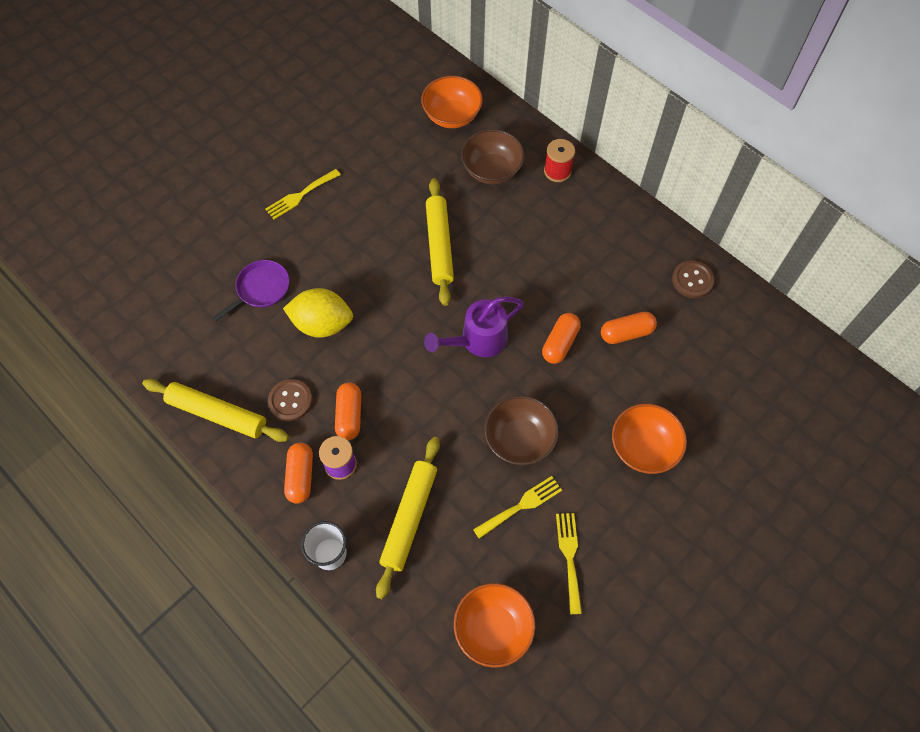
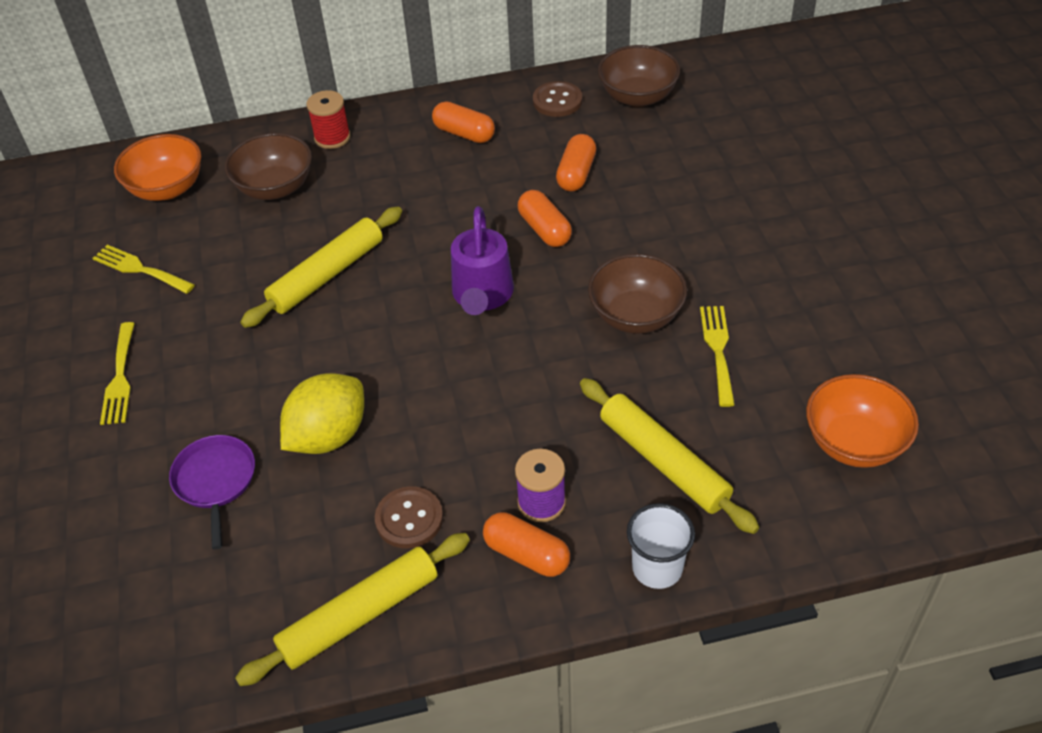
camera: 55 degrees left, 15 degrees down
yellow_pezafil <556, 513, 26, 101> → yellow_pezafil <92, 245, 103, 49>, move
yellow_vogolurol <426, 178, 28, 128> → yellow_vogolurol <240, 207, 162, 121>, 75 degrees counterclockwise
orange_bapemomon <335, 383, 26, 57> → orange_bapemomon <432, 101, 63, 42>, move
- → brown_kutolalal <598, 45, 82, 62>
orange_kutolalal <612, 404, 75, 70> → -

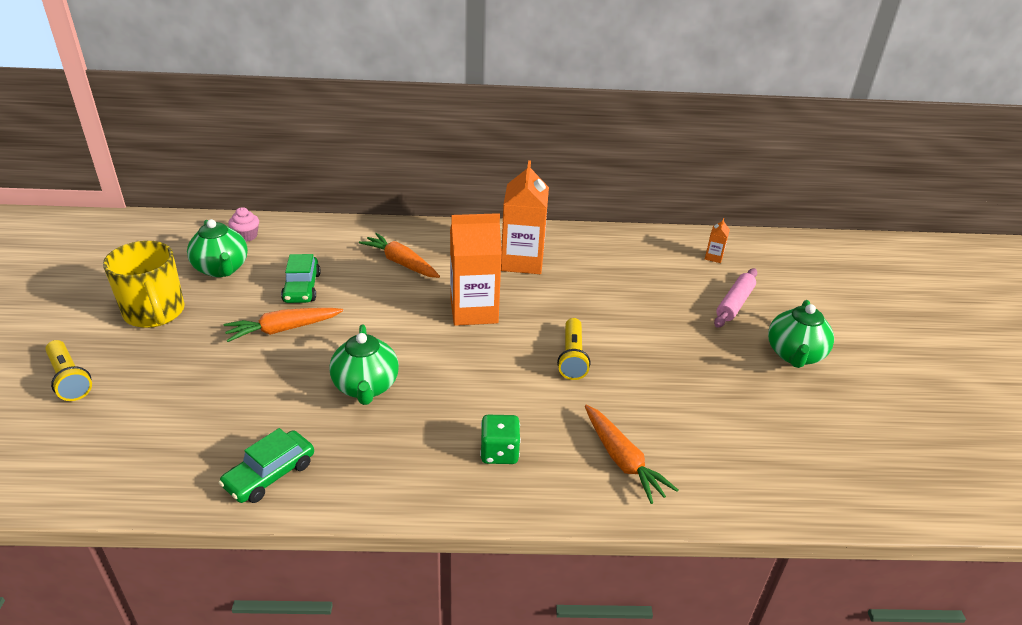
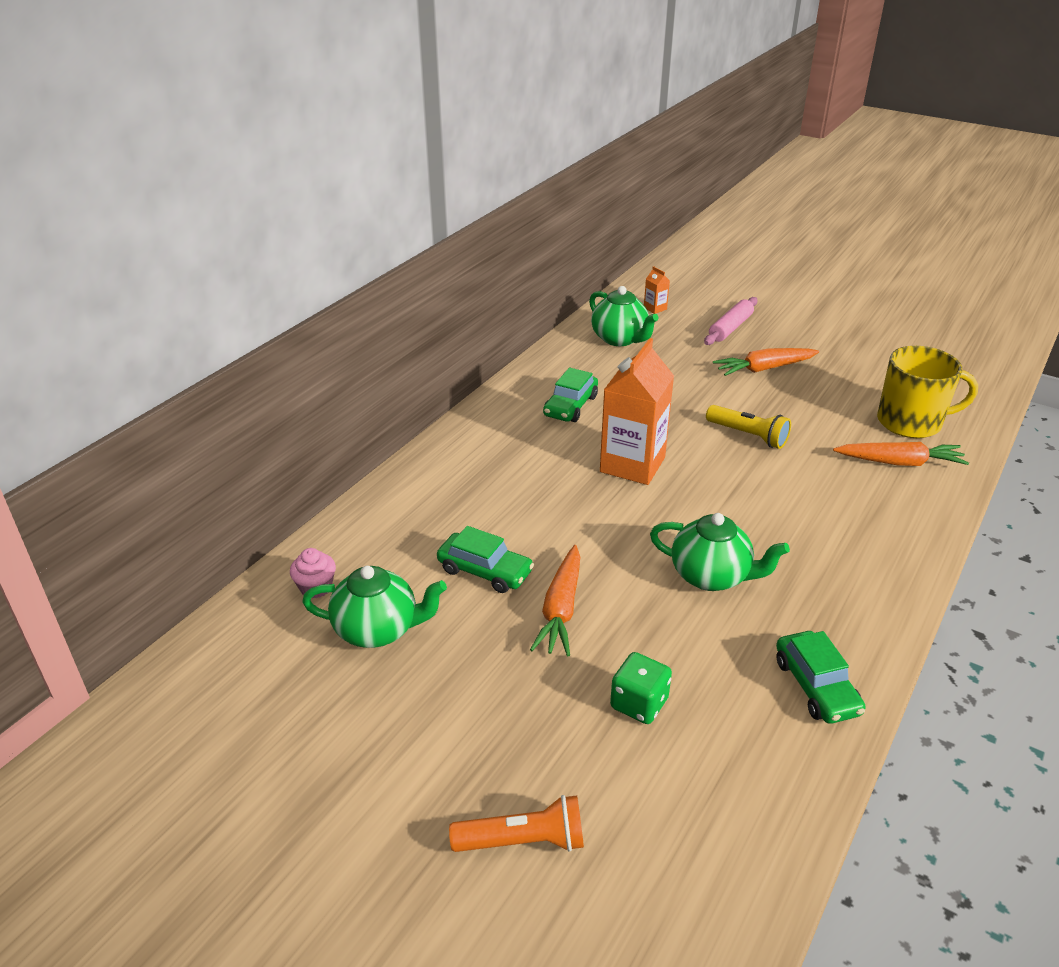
camera: 55 degrees left, 0 degrees up
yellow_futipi <45, 340, 47, 61> → orange_futipi <449, 795, 135, 57>
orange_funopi <501, 160, 48, 114> → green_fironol <543, 368, 55, 54>
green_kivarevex <768, 300, 66, 68> → green_kivarevex <589, 286, 70, 60>, move
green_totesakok <480, 415, 41, 49> → green_totesakok <610, 652, 62, 72>, move
pink_vogolurol <714, 268, 43, 60> → pink_vogolurol <704, 297, 54, 48>, 60 degrees clockwise
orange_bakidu <359, 233, 81, 45> → orange_bakidu <713, 348, 106, 28>, move
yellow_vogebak <103, 241, 82, 87> → yellow_vogebak <877, 346, 101, 92>, move

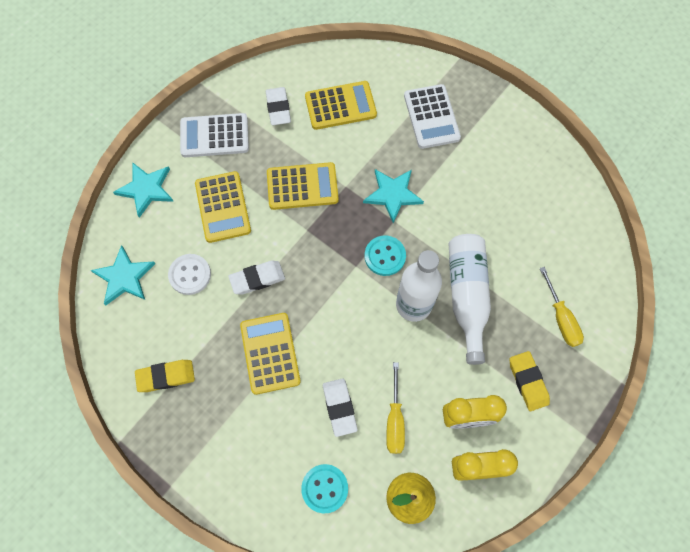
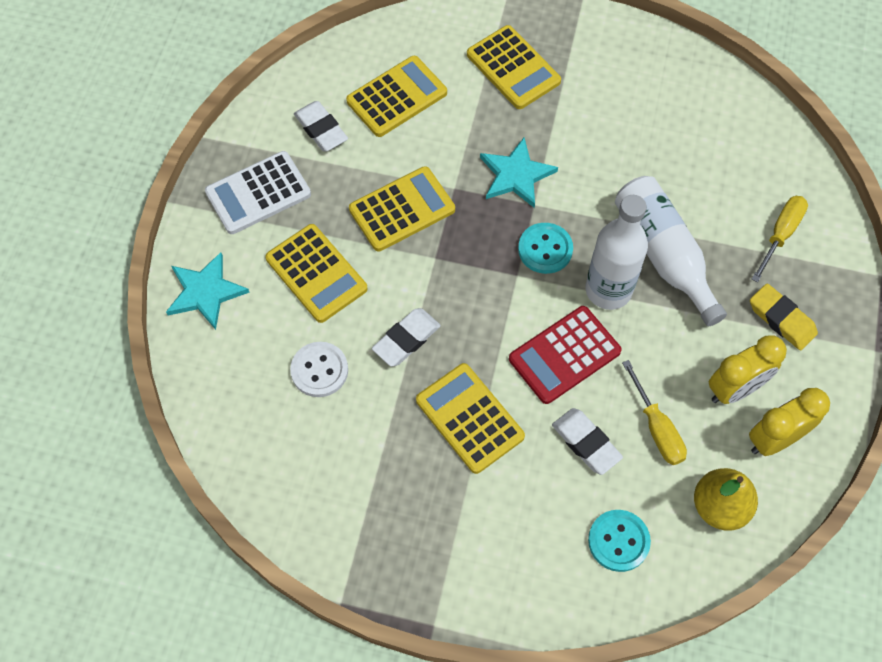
camera: 25 degrees left, 5 degrees down
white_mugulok <404, 84, 57, 65> → yellow_mugulok <467, 25, 94, 84>
- → red_mugulok <509, 306, 113, 98>
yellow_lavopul <540, 267, 44, 80> → yellow_lavopul <752, 196, 56, 86>, 105 degrees counterclockwise
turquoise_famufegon <91, 245, 64, 60> → -
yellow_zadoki <135, 360, 60, 32> → -

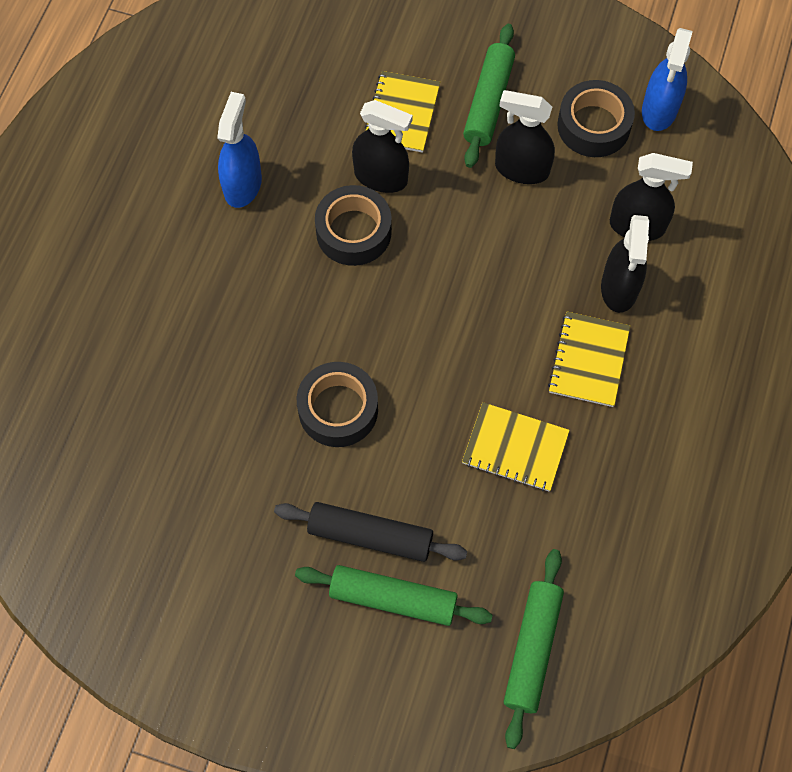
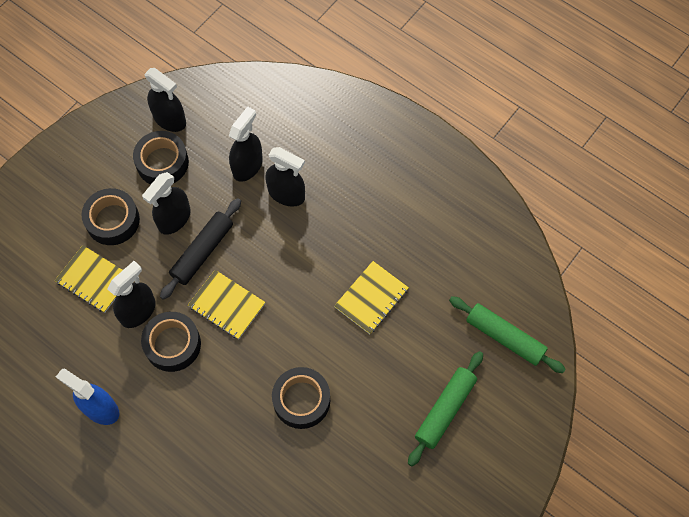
camera: 70 degrees left, 0 degrees up
green_vogolurol <463, 24, 52, 144> → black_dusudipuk <82, 188, 58, 57>
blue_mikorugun <642, 28, 50, 103> → black_mikorugun <144, 68, 42, 64>
black_vogolurol <274, 502, 193, 60> → black_vogolurol <160, 198, 81, 102>, move
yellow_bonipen <548, 312, 82, 95> → yellow_bonipen <188, 270, 77, 69>, move

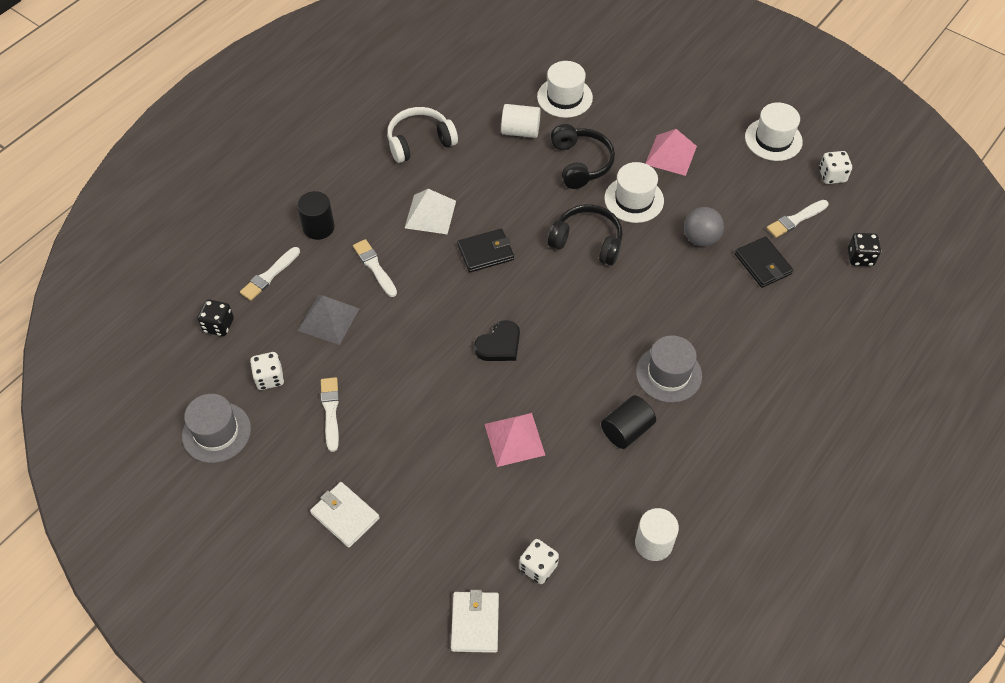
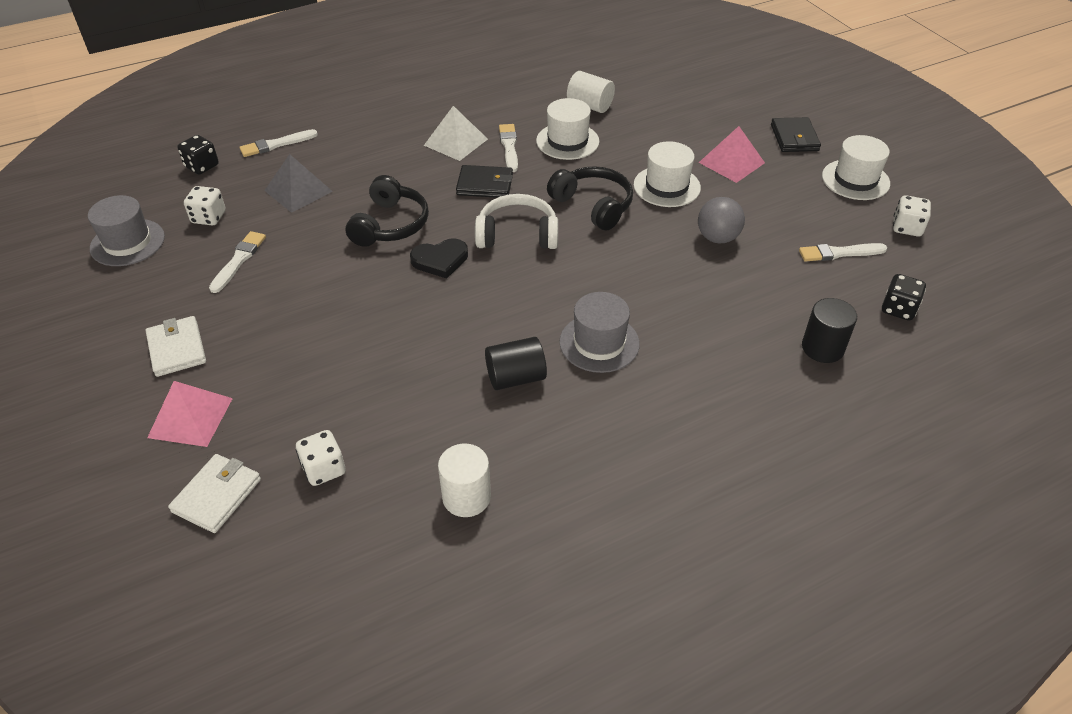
camera: 25 degrees right, 10 degrees down
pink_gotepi <485, 413, 60, 54> → pink_gotepi <147, 381, 86, 66>, move
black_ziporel <550, 124, 65, 65> → black_ziporel <345, 175, 84, 72>, move
white_ziporel <387, 107, 71, 56> → white_ziporel <475, 194, 83, 55>, move
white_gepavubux <353, 239, 44, 58> → white_gepavubux <499, 124, 19, 48>, move
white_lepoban <537, 61, 56, 57> → white_lepoban <536, 98, 63, 62>, move
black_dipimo <735, 236, 58, 52> → black_dipimo <771, 117, 50, 35>, move
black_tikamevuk <297, 191, 38, 49> → black_tikamevuk <802, 298, 55, 65>, move

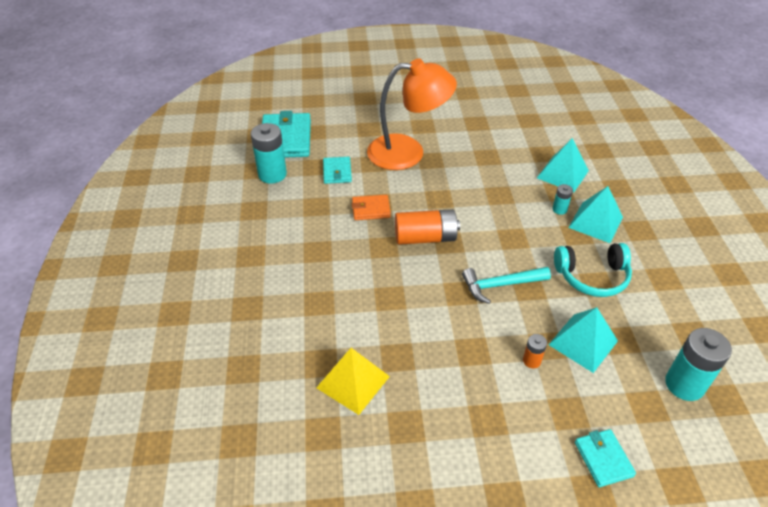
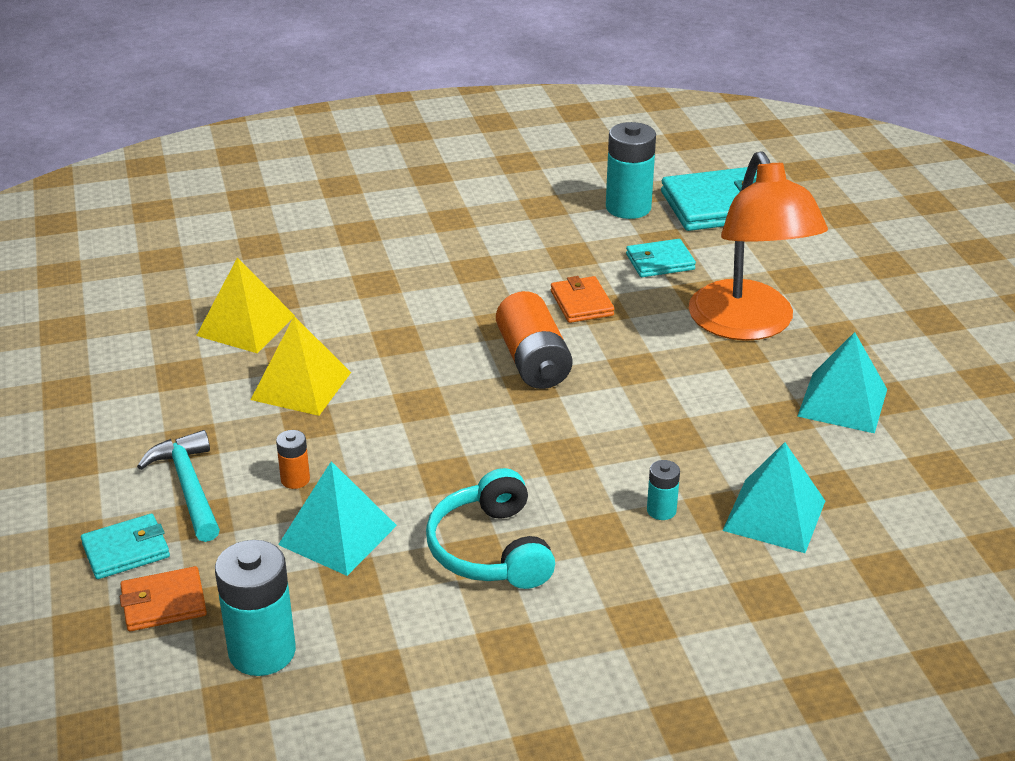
camera: 80 degrees right, 10 degrees down
- → orange_dipimo <120, 566, 87, 66>
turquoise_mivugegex <462, 267, 89, 37> → turquoise_mivugegex <137, 430, 83, 112>, move
- → yellow_gotepi <251, 316, 100, 100>
turquoise_gotepi <568, 186, 55, 57> → turquoise_gotepi <797, 332, 90, 102>, move

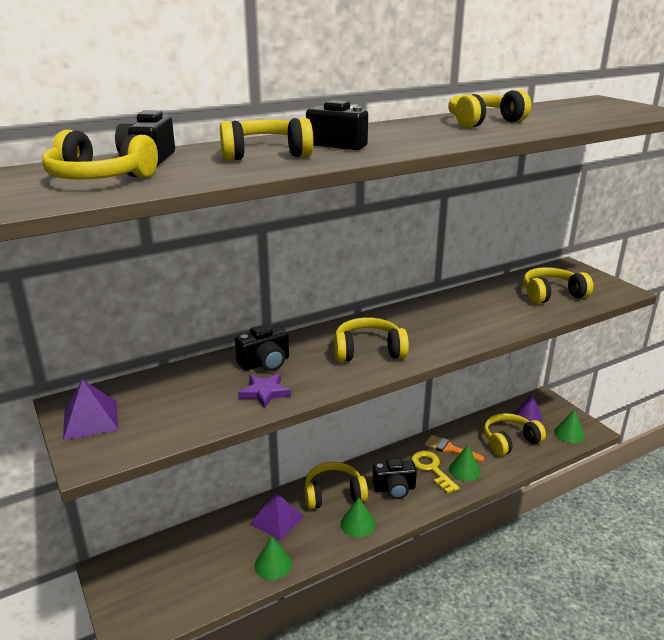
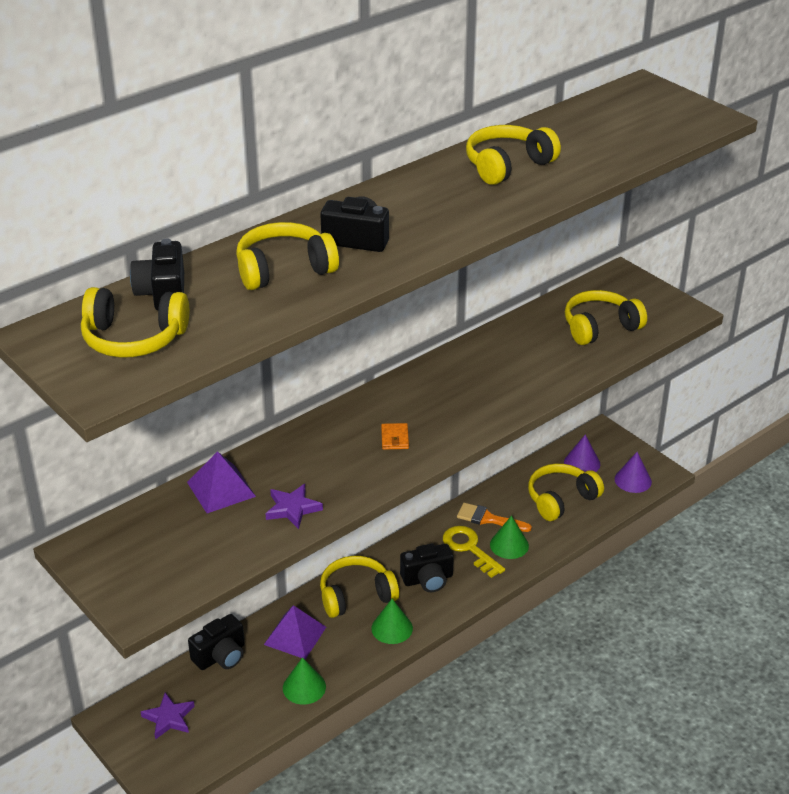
camera: 10 degrees left, 10 degrees up
- → purple_famufegon <141, 692, 54, 48>
purple_gotepi <63, 379, 56, 61> → purple_gotepi <187, 451, 69, 62>, move
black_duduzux <235, 325, 54, 46> → black_duduzux <188, 614, 57, 56>, move
yellow_ziporel <334, 318, 75, 44> → orange_dipimo <381, 423, 28, 27>
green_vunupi <554, 409, 31, 34> → purple_vunupi <615, 452, 37, 41>

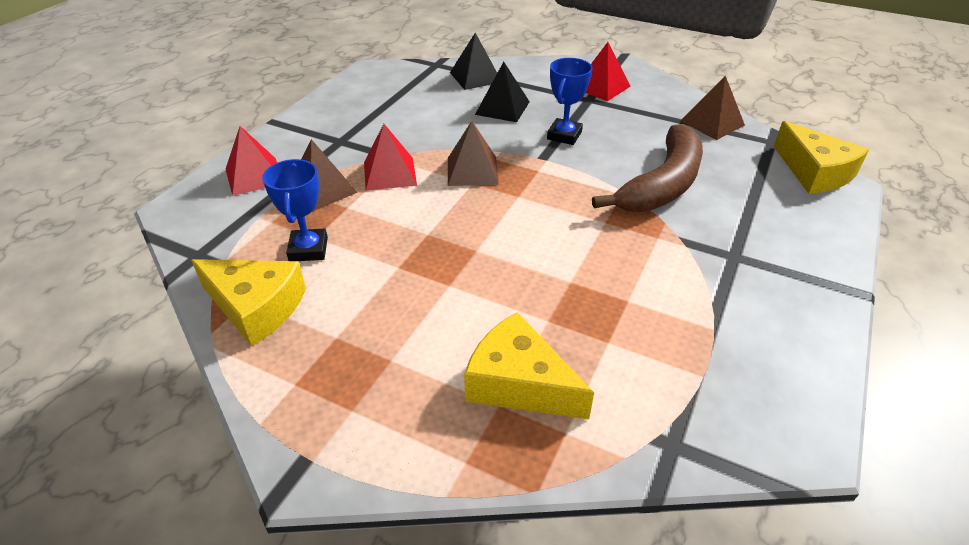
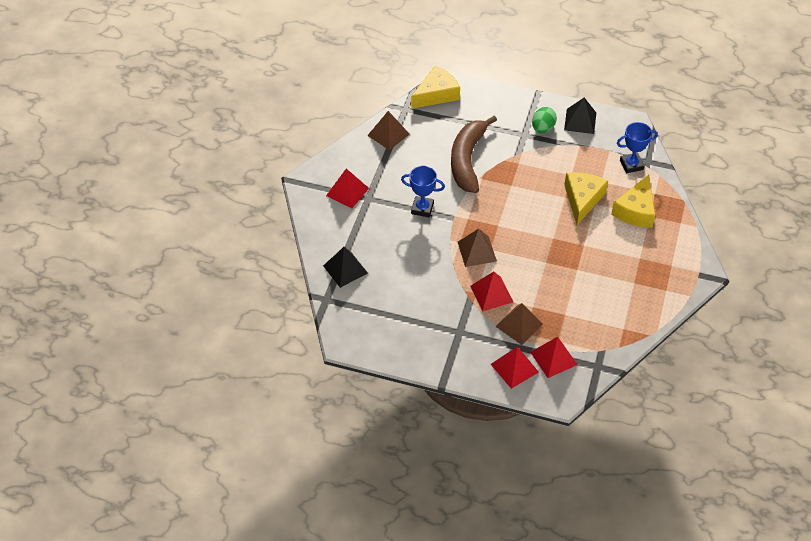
camera: 100 degrees left, 10 degrees up
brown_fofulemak <592, 124, 111, 88> → brown_fofulemak <451, 116, 46, 77>, 105 degrees counterclockwise
- → red_gotepi <530, 337, 47, 41>
- → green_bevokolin <532, 107, 25, 26>
black_gotepi <475, 62, 55, 60> → black_gotepi <564, 98, 32, 36>, move
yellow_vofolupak <191, 259, 115, 87> → yellow_vofolupak <565, 172, 43, 53>, move
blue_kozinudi <262, 159, 66, 102> → blue_kozinudi <617, 122, 41, 51>, move

